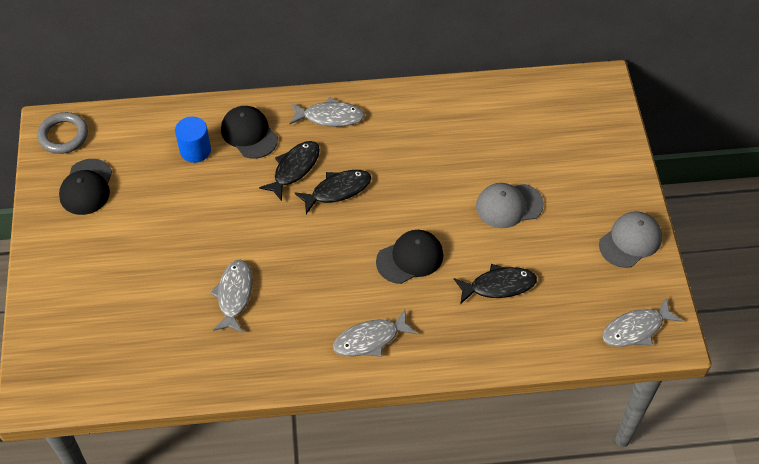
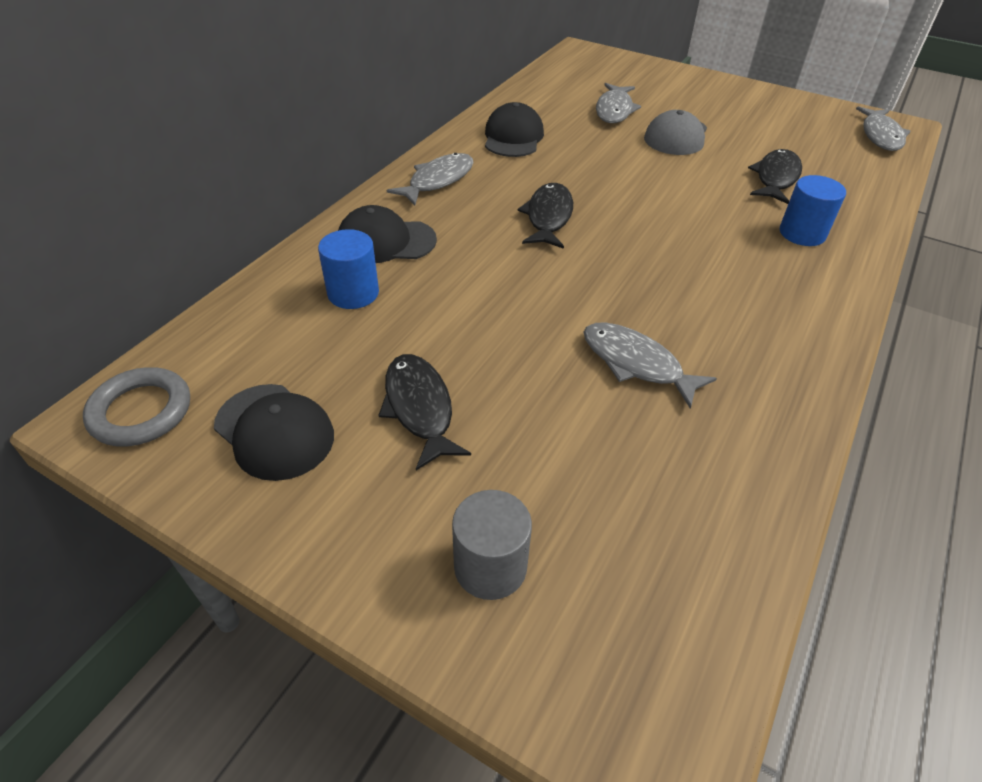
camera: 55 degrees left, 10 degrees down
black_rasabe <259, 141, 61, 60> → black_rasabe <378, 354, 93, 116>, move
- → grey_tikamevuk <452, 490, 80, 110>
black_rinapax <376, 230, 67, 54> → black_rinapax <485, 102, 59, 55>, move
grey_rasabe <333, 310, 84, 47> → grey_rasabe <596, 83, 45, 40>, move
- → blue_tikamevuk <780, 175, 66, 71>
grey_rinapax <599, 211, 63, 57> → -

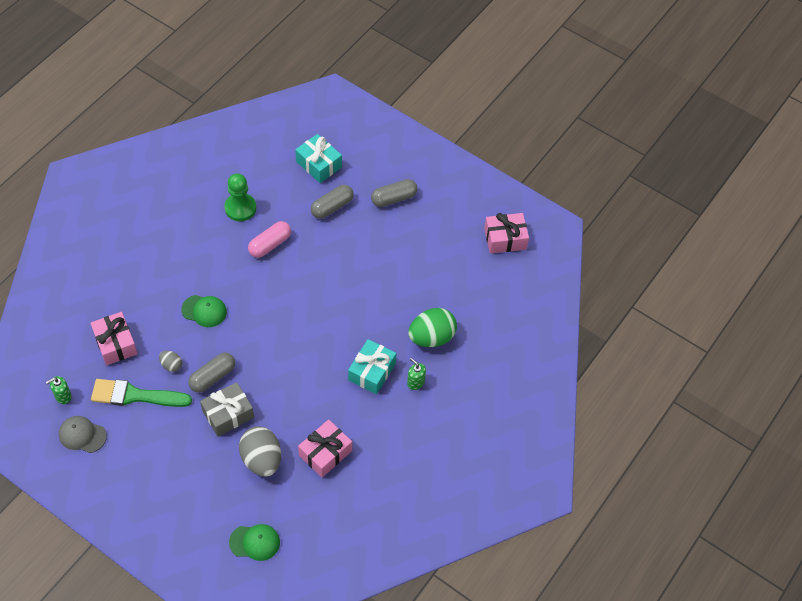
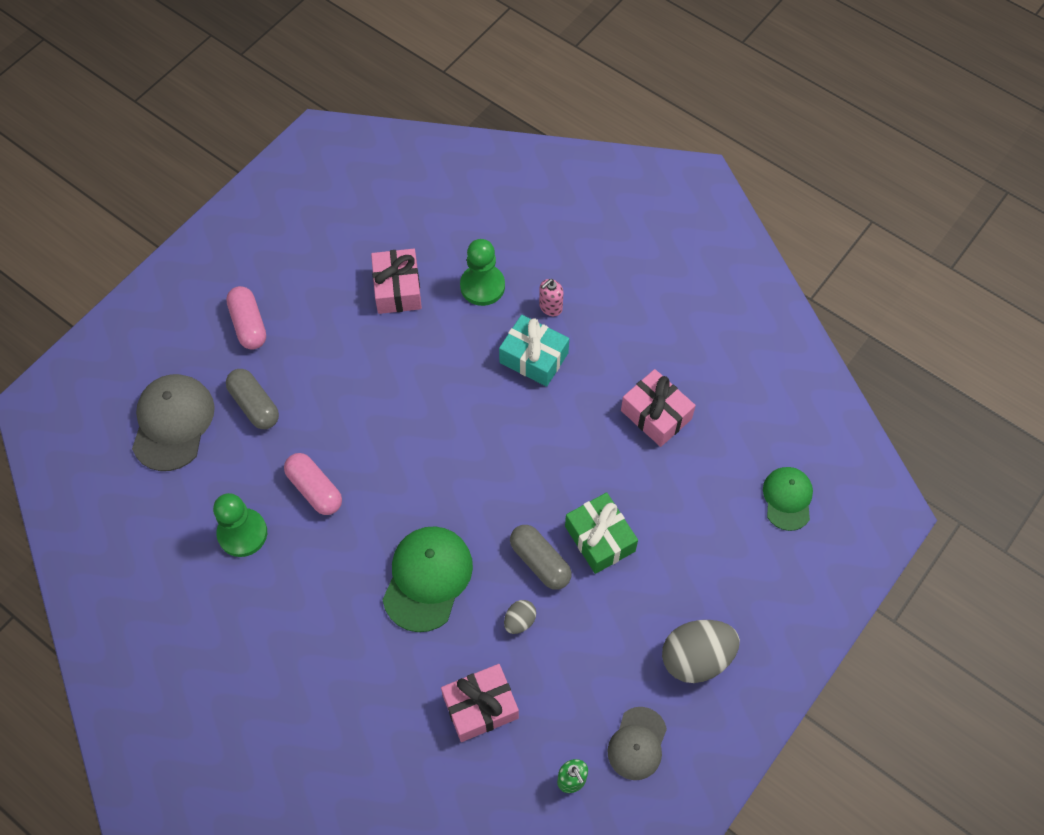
camera: 85 degrees left, 5 degrees up
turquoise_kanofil <295, 134, 47, 49> → grey_rinapax <132, 374, 83, 97>
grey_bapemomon <371, 179, 47, 28> → pink_bapemomon <226, 286, 40, 64>
pink_kanofil <484, 213, 45, 41> → pink_kanofil <371, 249, 51, 65>, move
green_rinapax <181, 295, 46, 32> → green_rinapax <383, 526, 90, 106>, x1.59
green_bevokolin <408, 308, 49, 39> → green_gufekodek <460, 239, 45, 67>
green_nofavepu <407, 358, 19, 32> → pink_nofavepu <539, 279, 25, 37>
grey_kanofil <200, 382, 54, 55> → green_kanofil <565, 492, 73, 82>
grey_bevokolin <239, 426, 42, 51> → grey_bevokolin <662, 620, 78, 63>, move
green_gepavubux <91, 379, 101, 28> → -

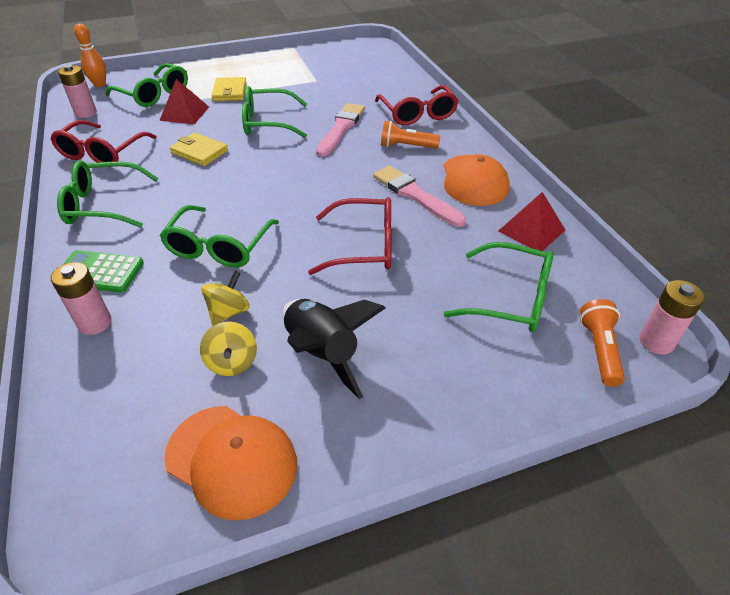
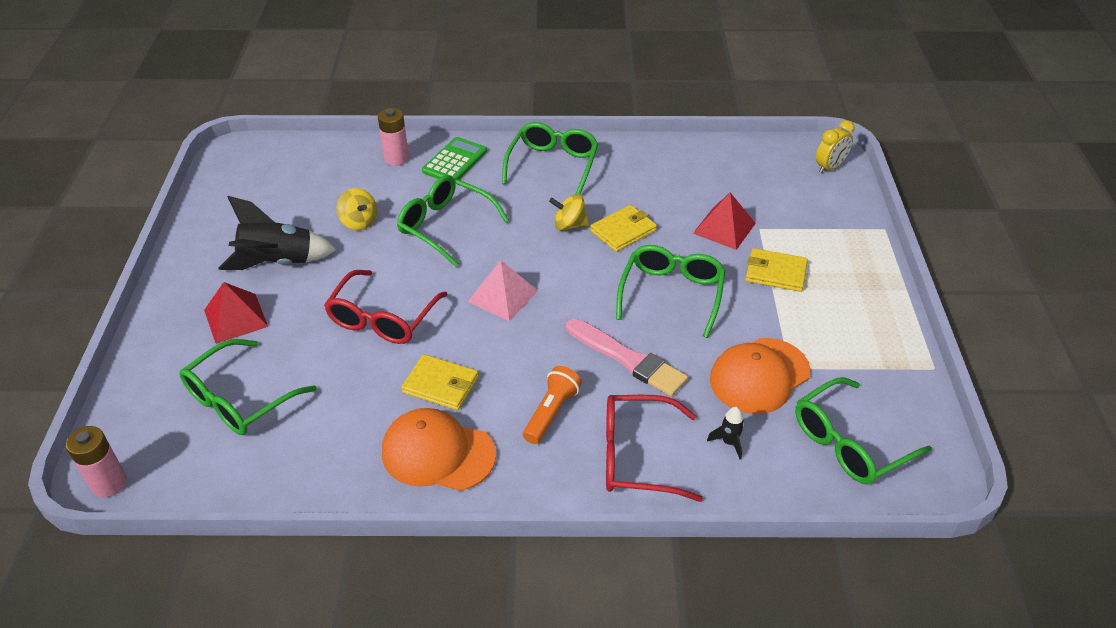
camera: 110 degrees right, 0 degrees up
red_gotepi <498, 192, 67, 59> → red_gotepi <204, 282, 64, 62>, move
pink_gepavubux <373, 165, 93, 62> → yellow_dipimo <401, 354, 77, 56>
- → pink_gotepi <468, 260, 70, 61>
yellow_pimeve <200, 322, 57, 54> → yellow_pimeve <549, 194, 40, 37>, move
- → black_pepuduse <707, 407, 37, 52>
orange_rinapax <164, 406, 133, 115> → orange_rinapax <710, 338, 101, 76>, move
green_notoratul <106, 63, 82, 44> → green_notoratul <795, 377, 137, 108>, move
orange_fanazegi <74, 23, 32, 64> → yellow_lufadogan <816, 120, 39, 54>
red_notoratul <51, 120, 106, 43> → -
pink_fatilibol <58, 65, 39, 53> → -
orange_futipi <580, 299, 45, 88> → -

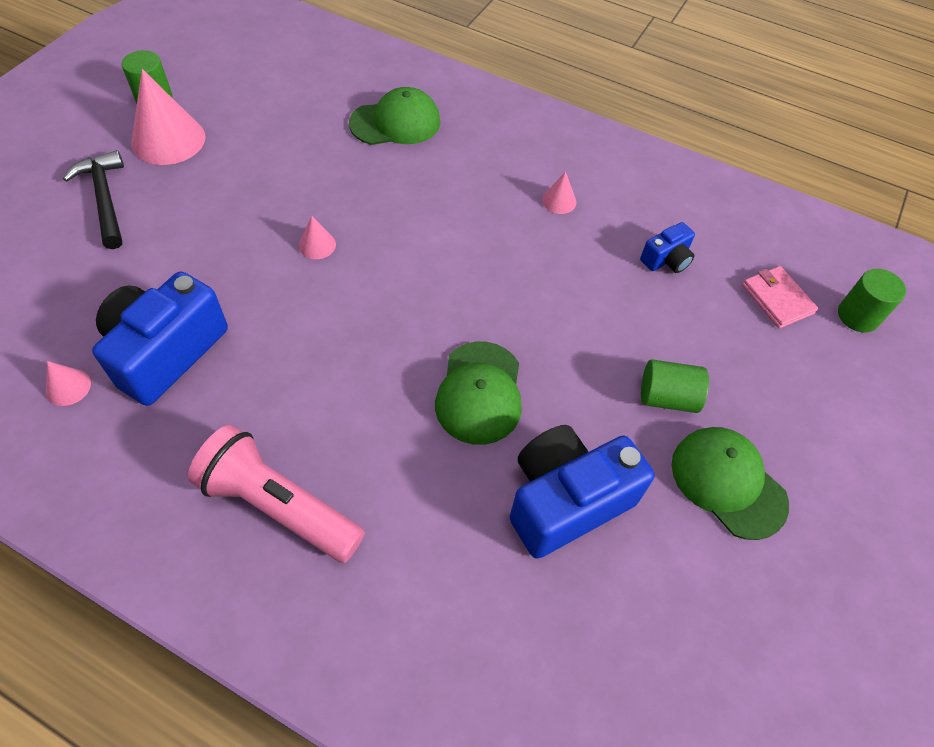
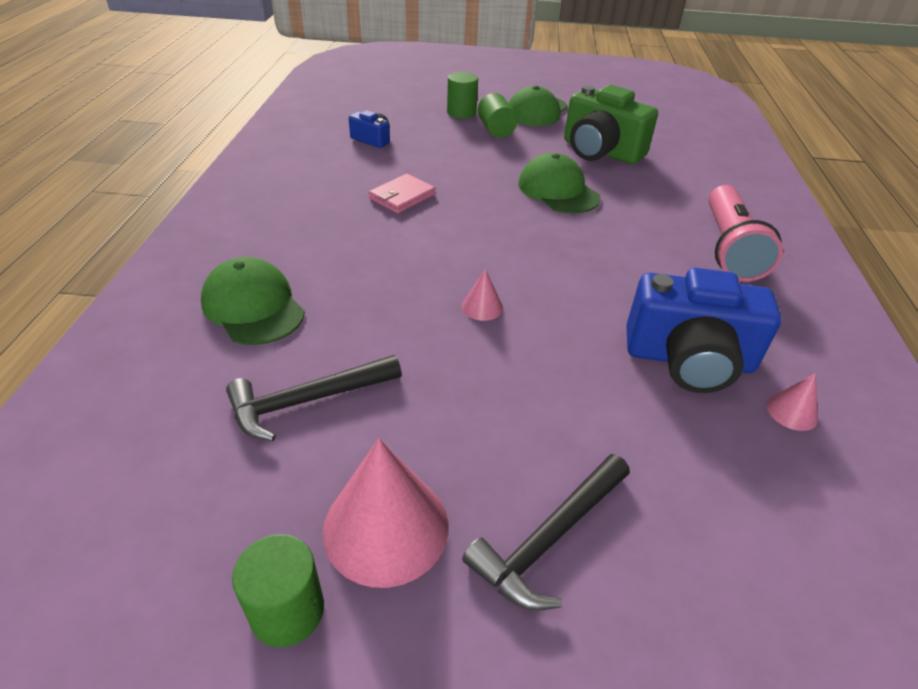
camera: 110 degrees left, 15 degrees down
- → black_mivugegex <226, 355, 176, 86>
pink_dipimo <742, 266, 76, 63> → pink_dipimo <369, 174, 67, 40>, move
green_tikamevuk <838, 269, 68, 64> → green_tikamevuk <447, 72, 31, 47>, move
green_rinapax <435, 342, 87, 103> → green_rinapax <518, 153, 83, 61>, 105 degrees counterclockwise
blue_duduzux <510, 425, 144, 134> → green_duduzux <564, 85, 94, 79>
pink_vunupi <542, 171, 34, 43> → -

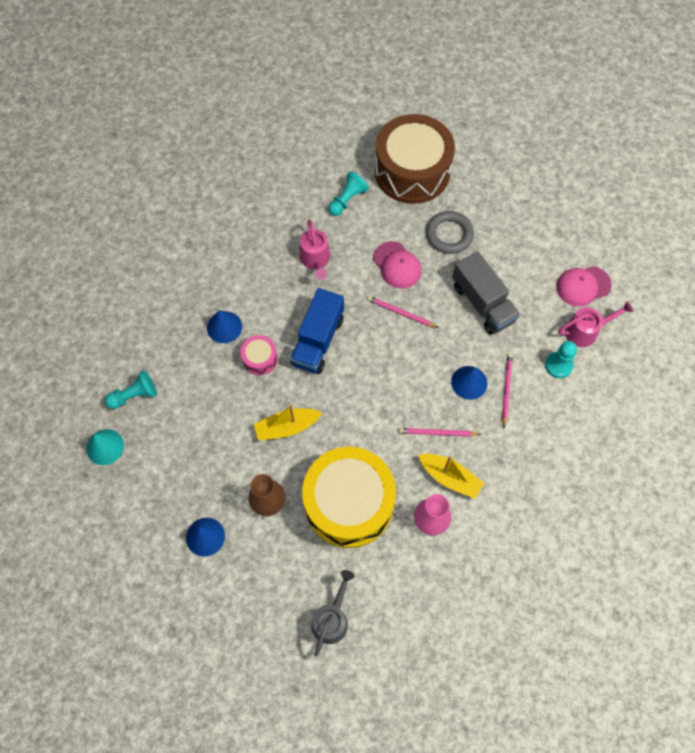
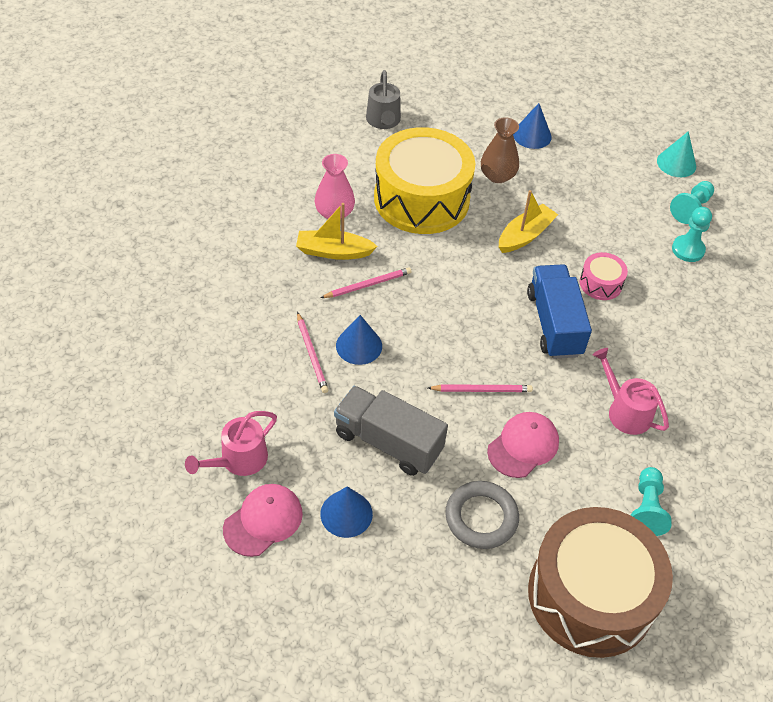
camera: 150 degrees right, 15 degrees down
blue_vunupi <207, 310, 35, 33> → blue_vunupi <320, 486, 53, 52>, move
pink_rinapax <373, 241, 48, 47> → pink_rinapax <487, 412, 72, 66>, 105 degrees clockwise
turquoise_gufekodek <545, 341, 32, 37> → turquoise_gufekodek <672, 207, 40, 55>, move

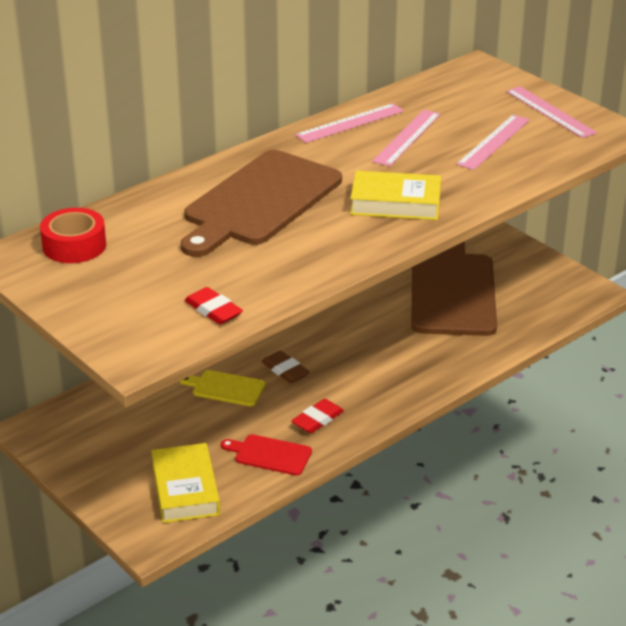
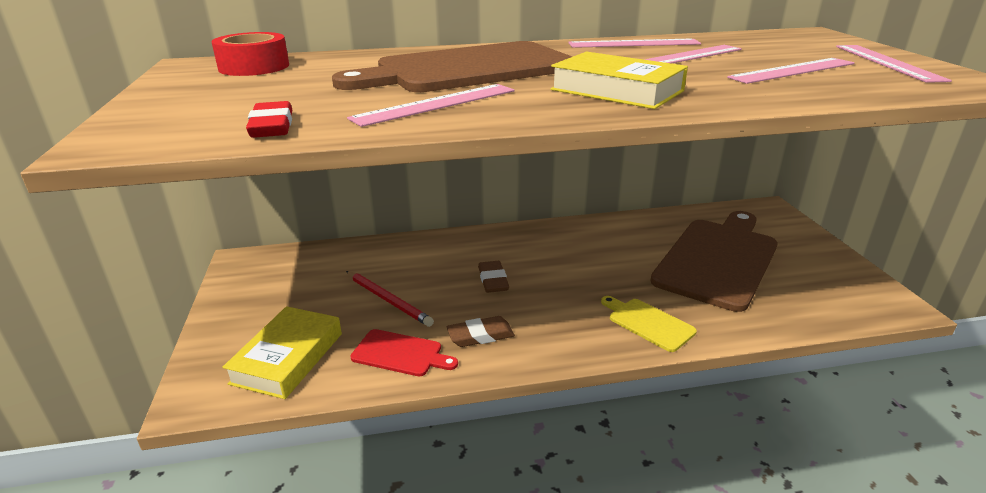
camera: 30 degrees right, 5 degrees down
- → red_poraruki <346, 271, 88, 56>
- → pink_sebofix <347, 84, 168, 43>
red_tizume <221, 434, 91, 41> → red_tizume <351, 329, 107, 47>, 150 degrees clockwise
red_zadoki <291, 399, 53, 34> → brown_zadoki <447, 316, 68, 31>
yellow_tizume <179, 370, 86, 36> → yellow_tizume <601, 296, 96, 56>, move

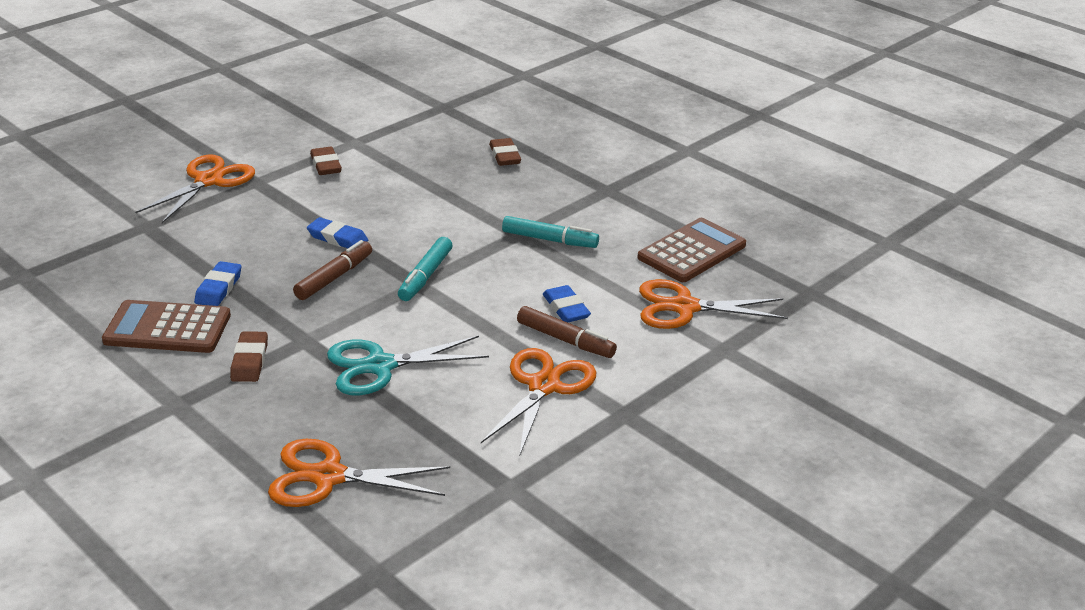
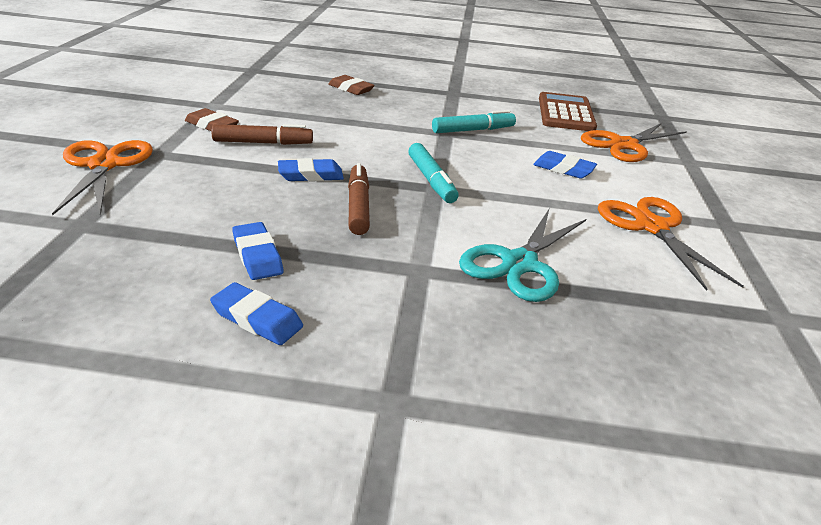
camera: 40 degrees left, 0 degrees up
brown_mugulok <102, 300, 129, 53> → blue_zadoki <210, 282, 93, 63>
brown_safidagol <517, 306, 100, 52> → brown_safidagol <211, 124, 102, 21>, move
brown_zadoki <230, 331, 38, 51> → -
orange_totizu <268, 439, 182, 68> → -

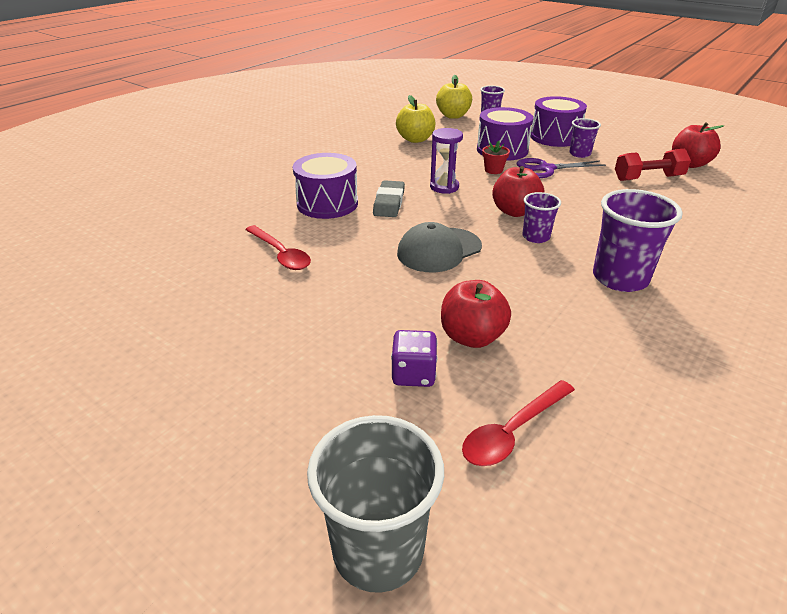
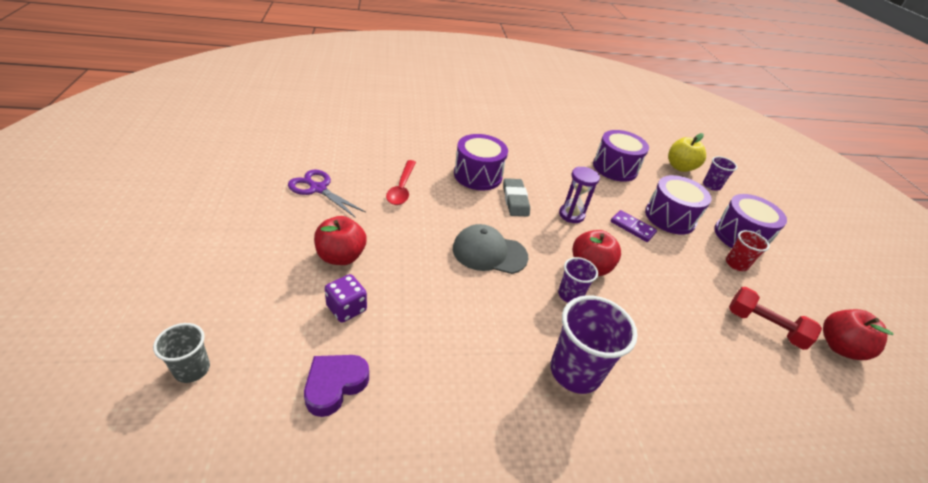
camera: 40 degrees right, 5 degrees up
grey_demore <307, 415, 137, 178> → grey_demore <153, 323, 57, 60>, x0.56
purple_totizu <517, 158, 89, 20> → purple_totizu <288, 170, 78, 48>, move
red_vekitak <462, 380, 113, 86> → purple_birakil <304, 355, 65, 62>
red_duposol <441, 280, 70, 68> → red_duposol <314, 216, 53, 49>, move
grey_zadoki <373, 180, 32, 37> → grey_zadoki <503, 178, 27, 38>, 60 degrees counterclockwise
yellow_duposol <396, 95, 39, 48> → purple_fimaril <593, 130, 56, 52>
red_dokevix <482, 141, 28, 33> → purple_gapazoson <611, 210, 46, 32>
purple_demore <569, 118, 32, 40> → red_demore <726, 230, 44, 41>

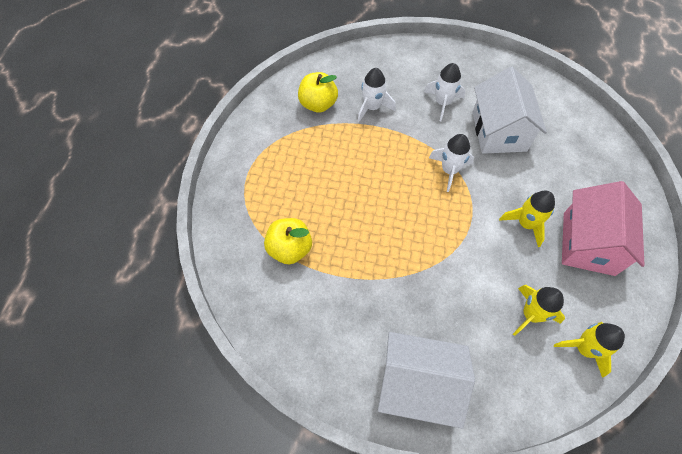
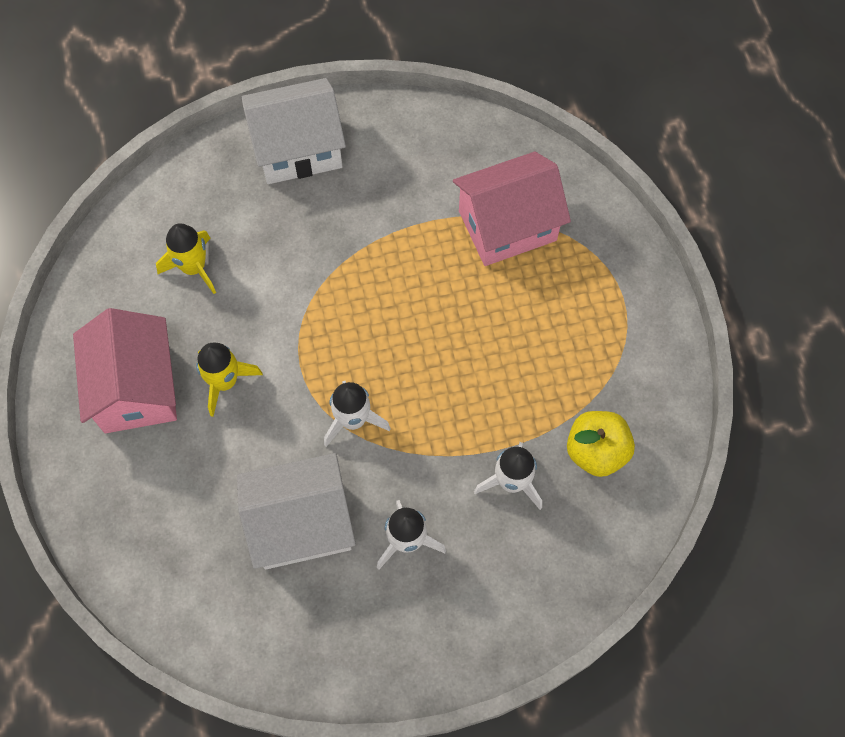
camera: 155 degrees right, 5 degrees up
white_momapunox <472, 67, 75, 87> → white_momapunox <237, 453, 119, 116>, 75 degrees counterclockwise
yellow_duposol <264, 218, 48, 46> → pink_momapunox <453, 152, 118, 114>
yellow_pepuduse <554, 322, 71, 56> → -

